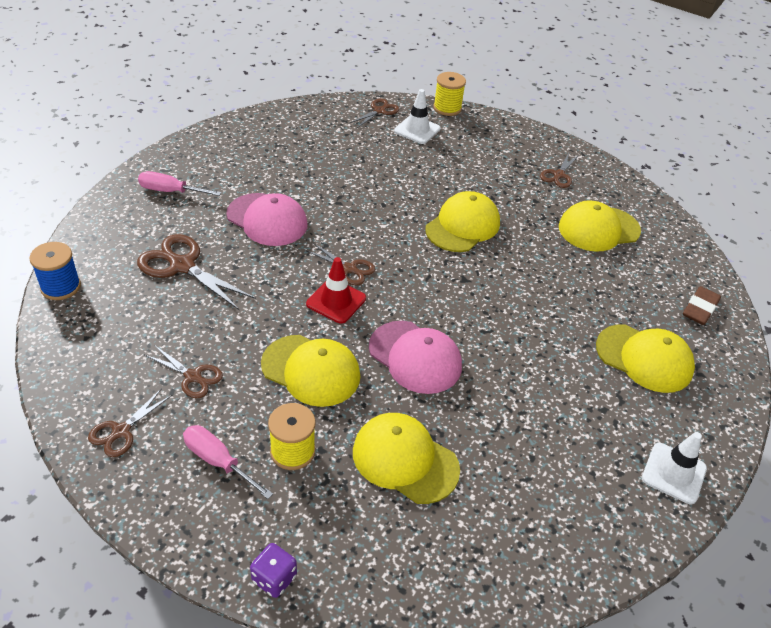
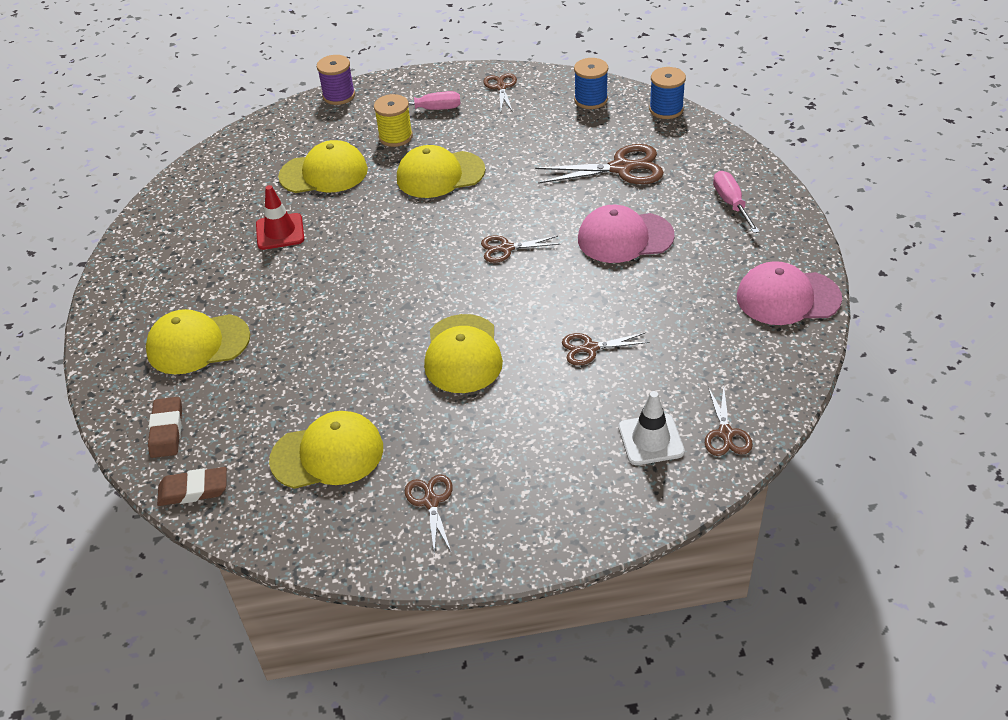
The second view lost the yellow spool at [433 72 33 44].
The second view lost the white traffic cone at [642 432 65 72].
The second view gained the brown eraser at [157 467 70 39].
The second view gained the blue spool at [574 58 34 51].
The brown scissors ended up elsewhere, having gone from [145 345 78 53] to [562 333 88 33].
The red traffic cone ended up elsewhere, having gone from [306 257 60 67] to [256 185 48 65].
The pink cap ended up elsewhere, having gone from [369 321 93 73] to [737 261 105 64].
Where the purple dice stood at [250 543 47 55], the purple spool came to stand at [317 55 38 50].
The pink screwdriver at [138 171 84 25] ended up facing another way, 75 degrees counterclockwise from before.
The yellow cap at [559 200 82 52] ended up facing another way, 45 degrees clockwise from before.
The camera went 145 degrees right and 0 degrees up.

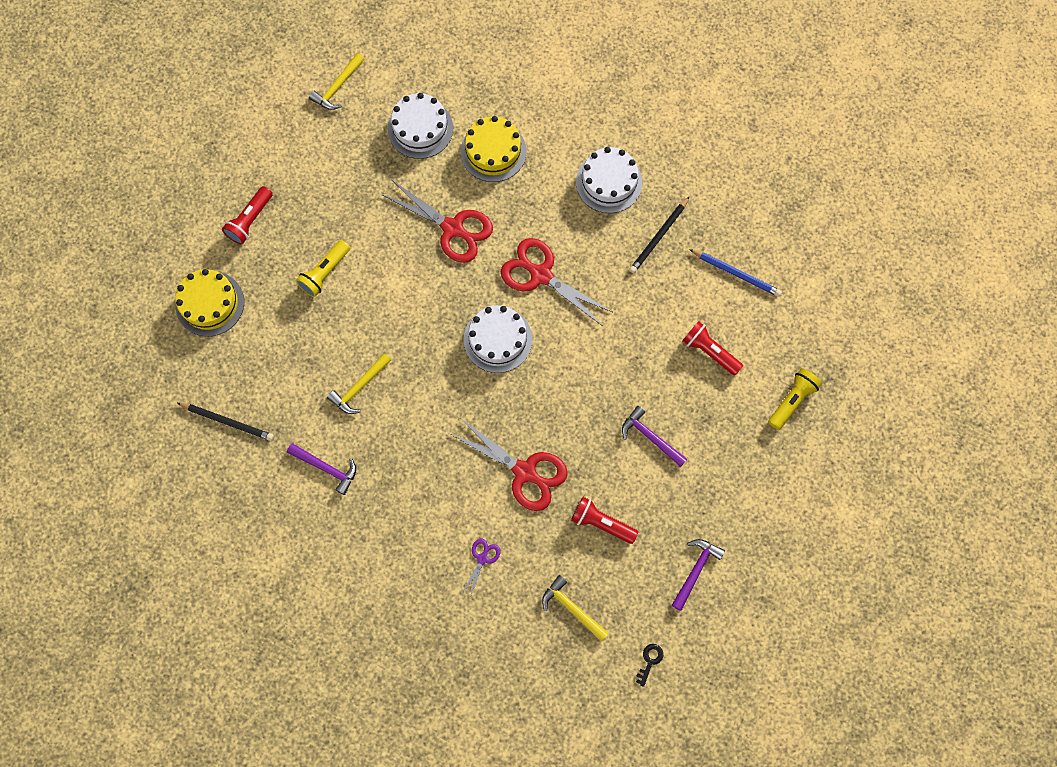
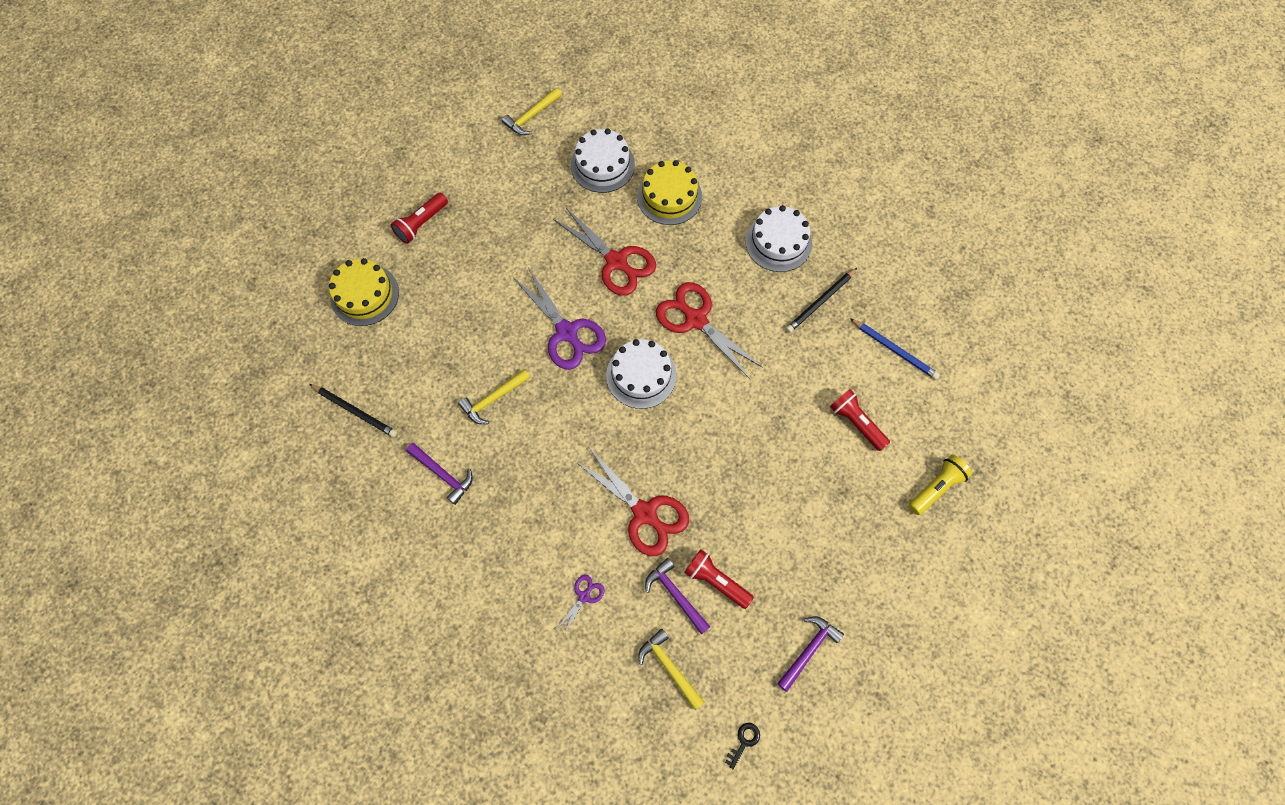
The second view lost the yellow flashlight at [296 240 54 57].
The second view gained the purple scissors at [514 268 92 102].
The purple hammer ended up elsewhere, having gone from [622 406 65 61] to [645 558 65 76].
The camera went 10 degrees right and 5 degrees down.

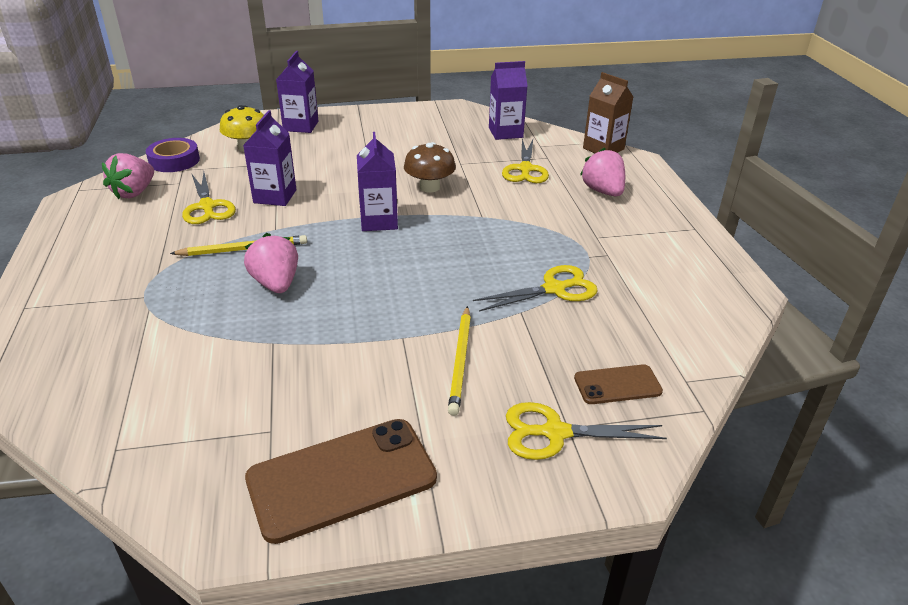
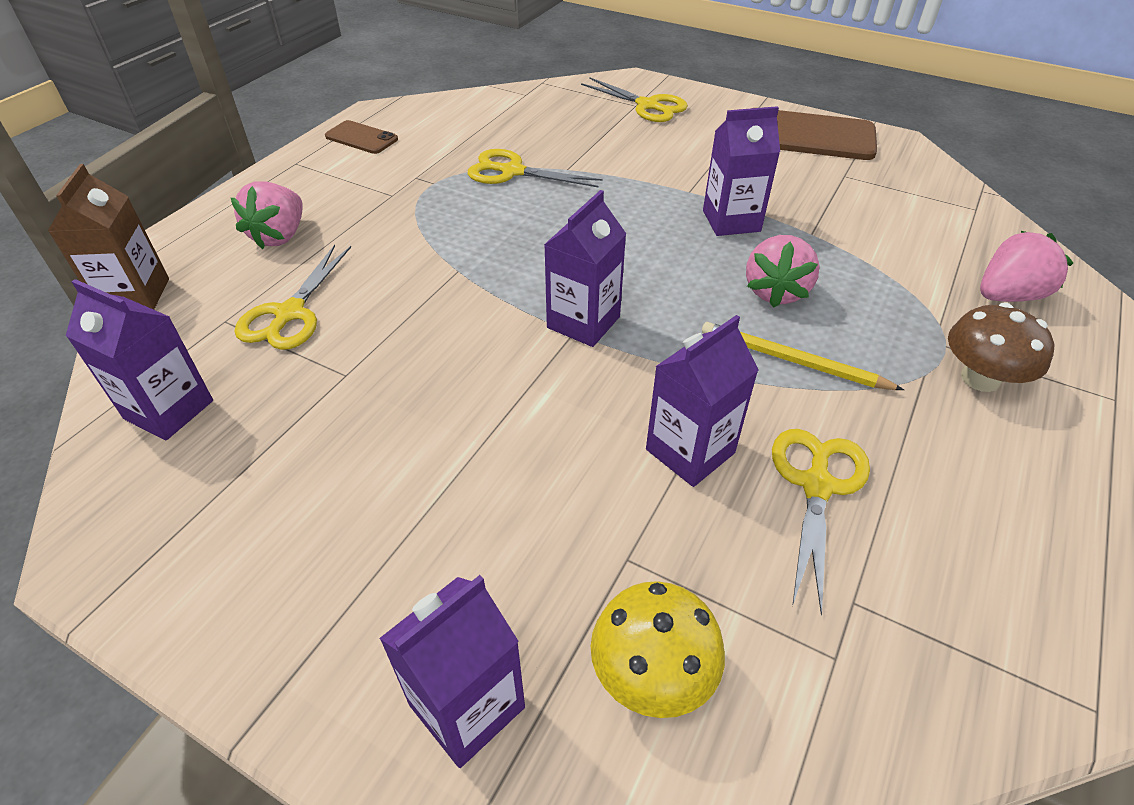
The second view lost the purple tape at [146 138 54 34].
The second view lost the yellow pencil at [448 306 23 110].
The second view gained the purple carton at [703 106 77 130].
The pink strawberry ended up elsewhere, having gone from [102 153 52 46] to [980 231 93 71].
The brown mushroom ended up elsewhere, having gone from [404 142 52 51] to [948 303 106 89].
The brown phone ended up elsewhere, having gone from [574 364 89 40] to [325 120 73 34].
The yellow scissors at [502 139 47 44] ended up facing another way, 150 degrees clockwise from before.
The camera went 140 degrees left and 10 degrees up.

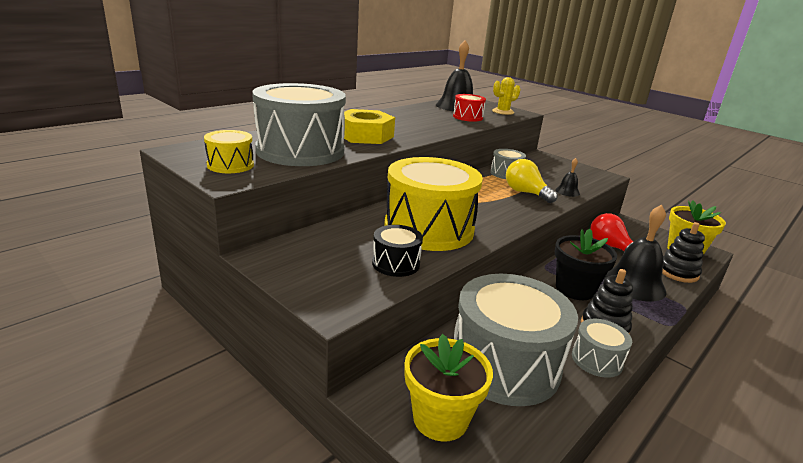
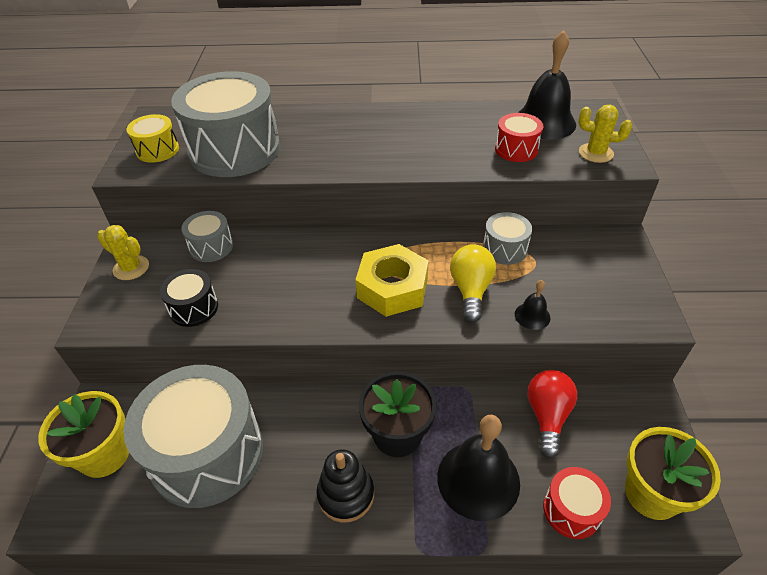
The second view lost the yellow drum at [384 157 99 94].
The second view gained the yellow cactus at [97 225 52 55].
The yellow nut ended up elsewhere, having gone from [344 109 51 35] to [356 244 73 73].
The grey drum ended up elsewhere, having gone from [572 319 60 59] to [181 211 52 51].
Where the black stacking toy stood at [662 222 43 61], the red drum came to stand at [543 467 68 72].
The camera went 50 degrees right and 20 degrees up.

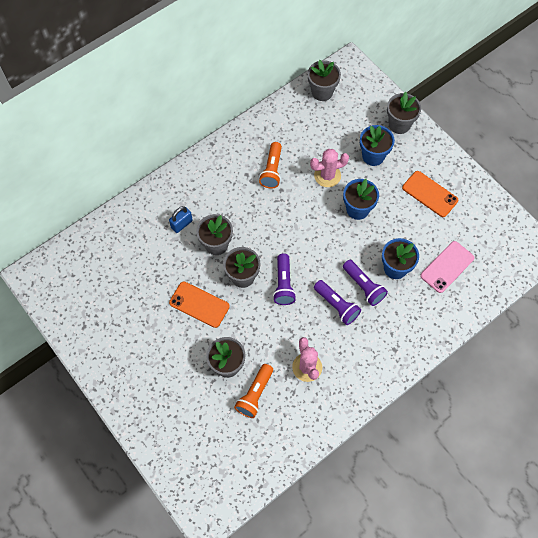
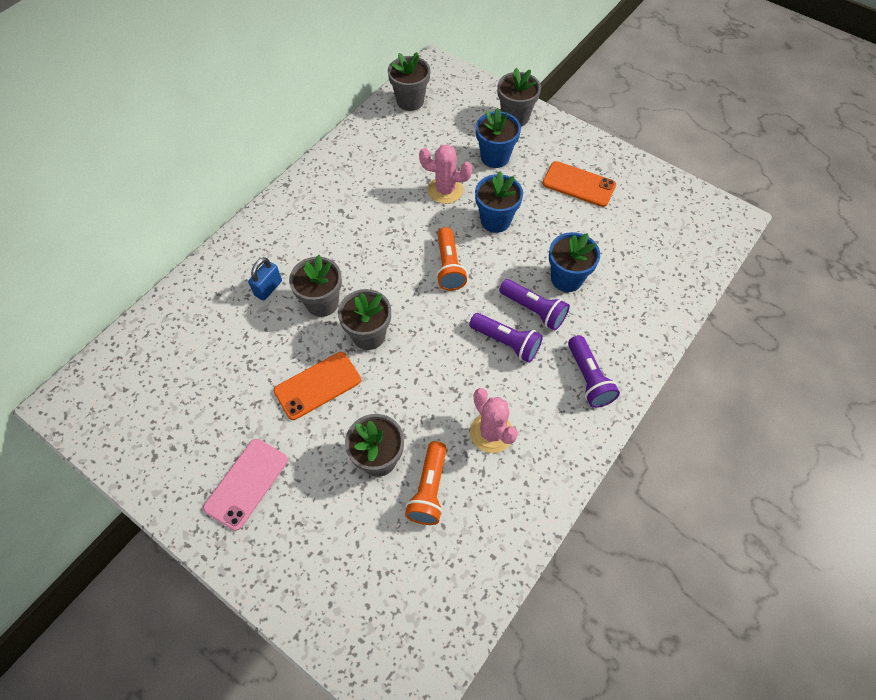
The orange flashlight ended up elsewhere, having gone from [259 142 23 46] to [436 227 31 64].
The purple flashlight ended up elsewhere, having gone from [273 254 23 51] to [568 335 52 73].
The pink phone ended up elsewhere, having gone from [420 241 54 52] to [203 439 85 92].
The orange phone at [169 282 61 46] ended up facing another way, 45 degrees counterclockwise from before.
The pink cactus at [310 149 39 38] ended up facing another way, 45 degrees clockwise from before.
The camera went 15 degrees left and 5 degrees down.

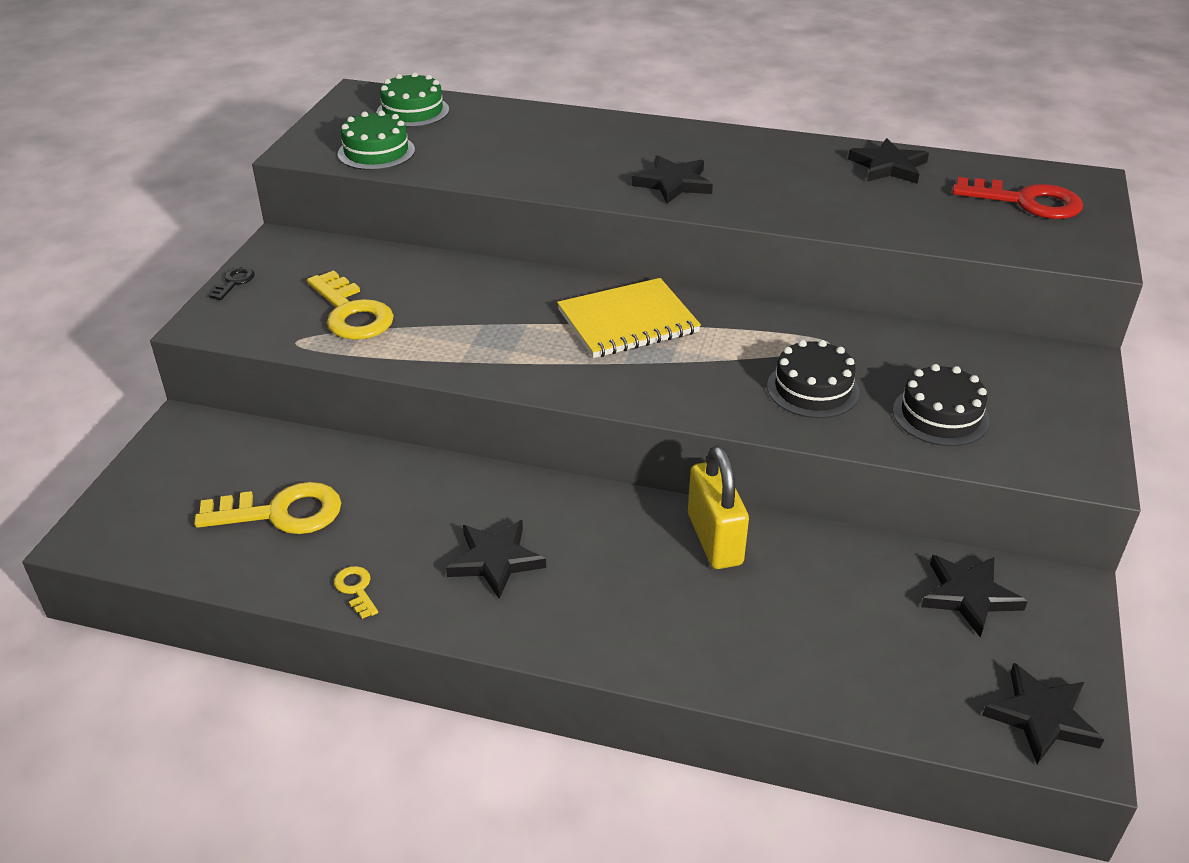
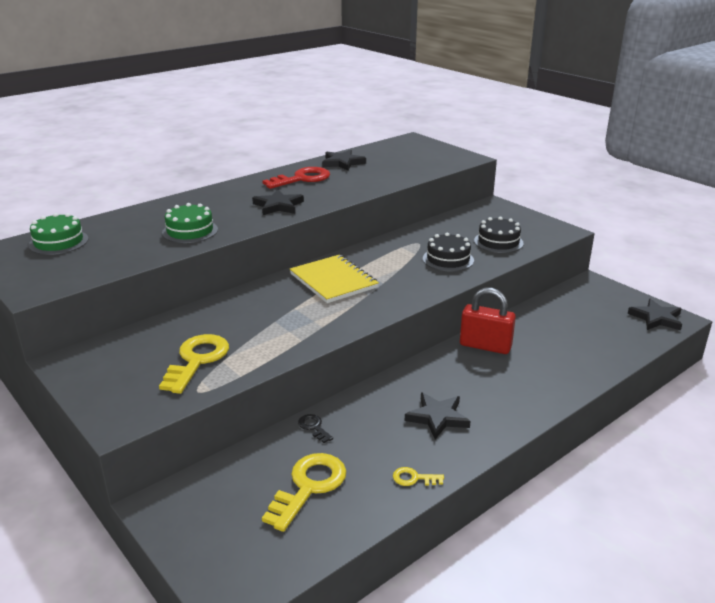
The second view lost the black star at [921 555 107 82].
The black key ended up elsewhere, having gone from [209 267 46 33] to [298 414 35 29].
The green cake ended up elsewhere, having gone from [338 110 77 60] to [162 203 56 40].
The red key ended up elsewhere, having gone from [952 177 131 42] to [262 167 68 22].
What was the yellow padlock at [688 446 61 123] turned into the red padlock at [460 288 56 66].
The yellow key at [307 270 87 70] ended up facing another way, 75 degrees counterclockwise from before.
The yellow notebook at [557 278 144 80] ended up facing another way, 45 degrees counterclockwise from before.
The camera went 55 degrees left and 10 degrees down.

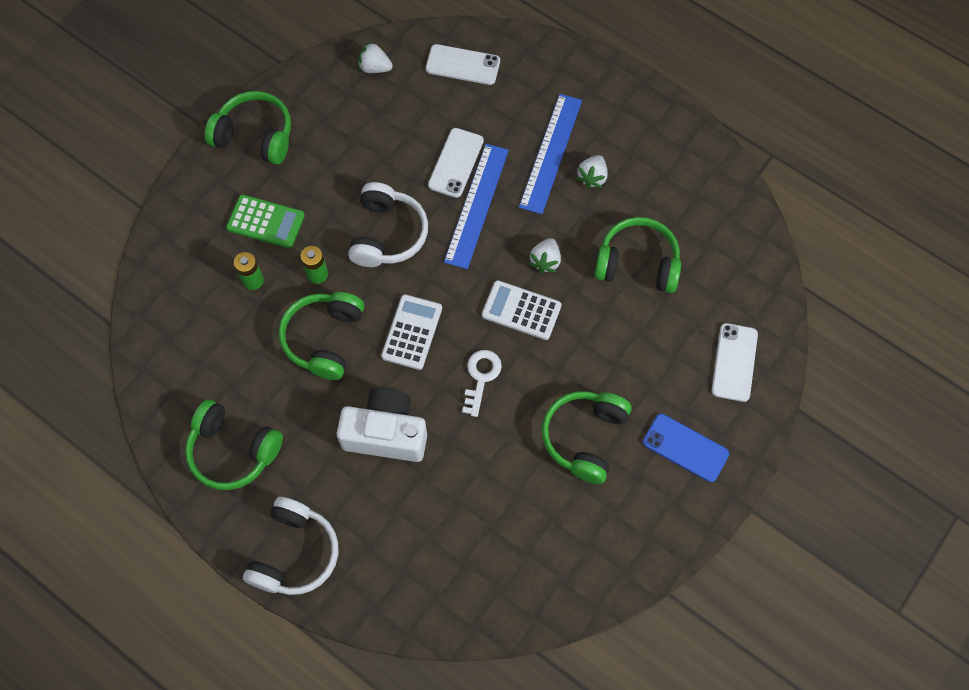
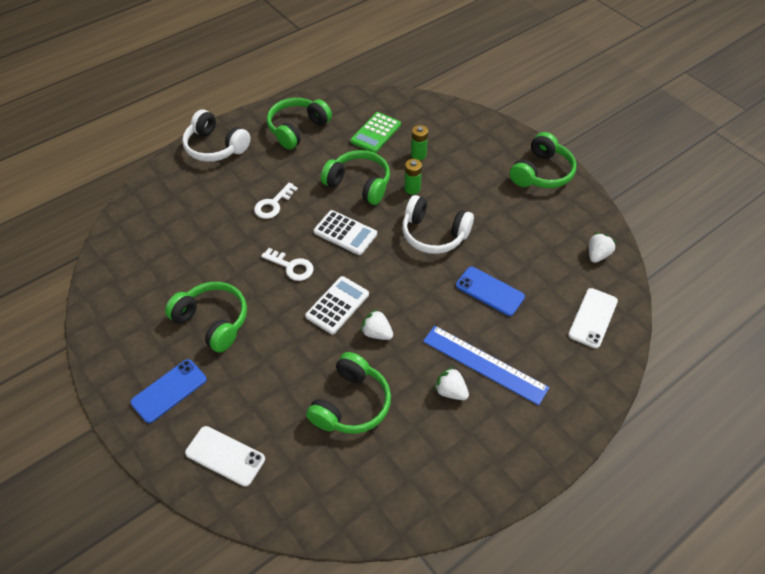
The second view lost the blue ruler at [444 144 65 125].
The green calculator ended up elsewhere, having gone from [226 195 79 53] to [351 112 50 41].
Where the white camera stood at [337 388 90 74], the white key came to stand at [254 182 44 37].
What was the white phone at [428 128 56 70] turned into the blue phone at [456 267 69 49].
The camera went 105 degrees right and 15 degrees down.

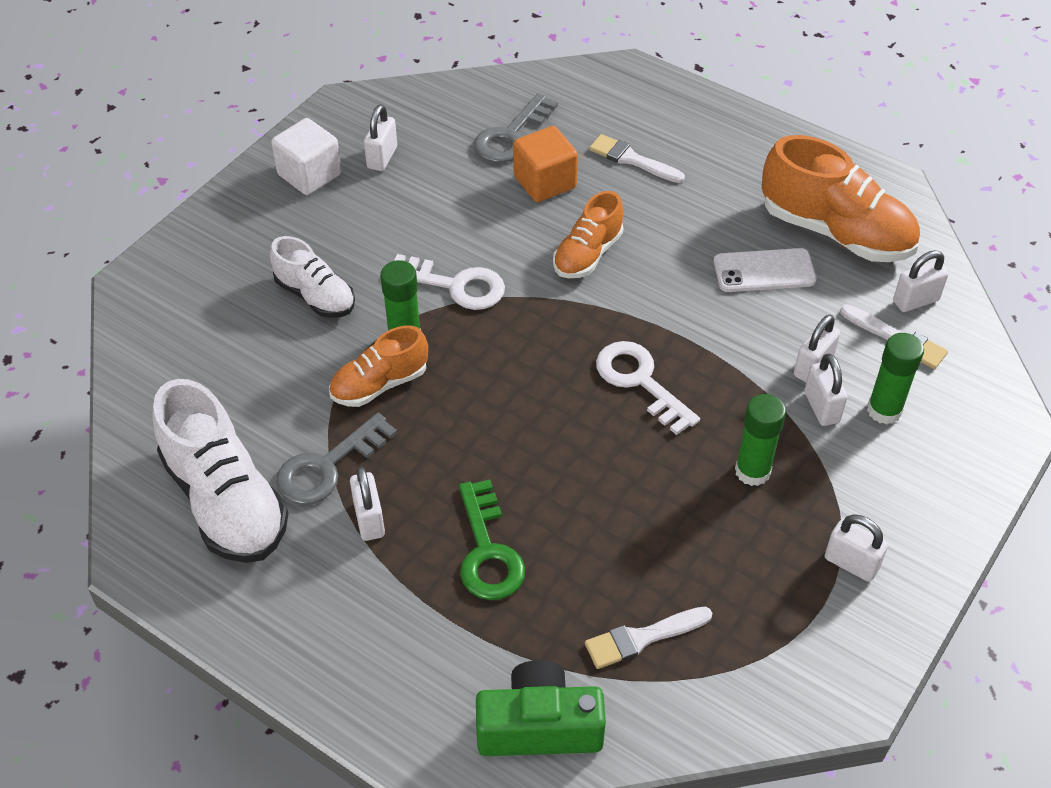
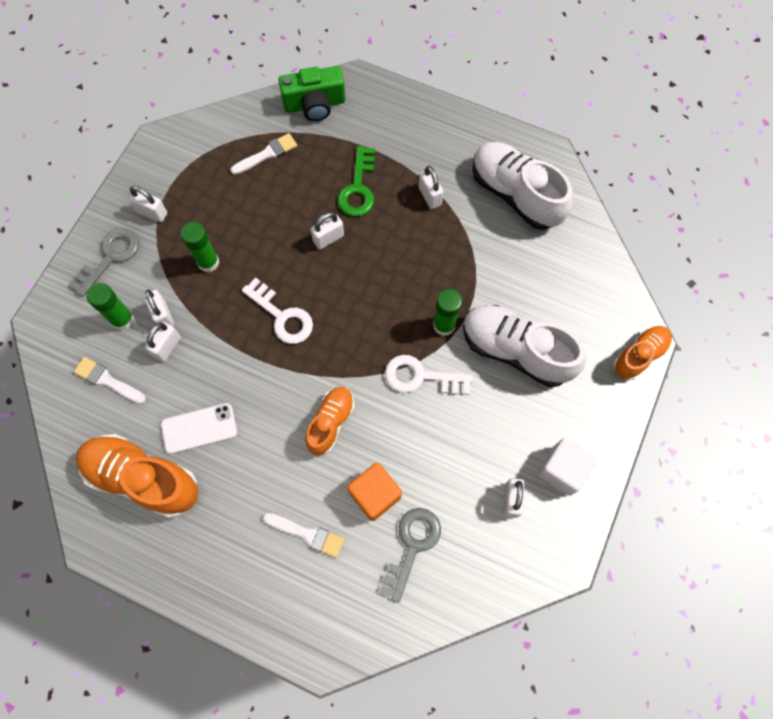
The grey key ended up elsewhere, having gone from [276 413 121 92] to [68 228 71 69].
The orange shoe ended up elsewhere, having gone from [329 326 99 81] to [614 326 58 54].
The white padlock ended up elsewhere, having gone from [893 250 56 62] to [310 212 34 37].
The green key at [459 479 66 121] ended up facing another way, 150 degrees counterclockwise from before.
The size of the white shoe at [270 236 85 82] changed by a factor of 1.70.
The camera went 170 degrees right and 20 degrees up.

